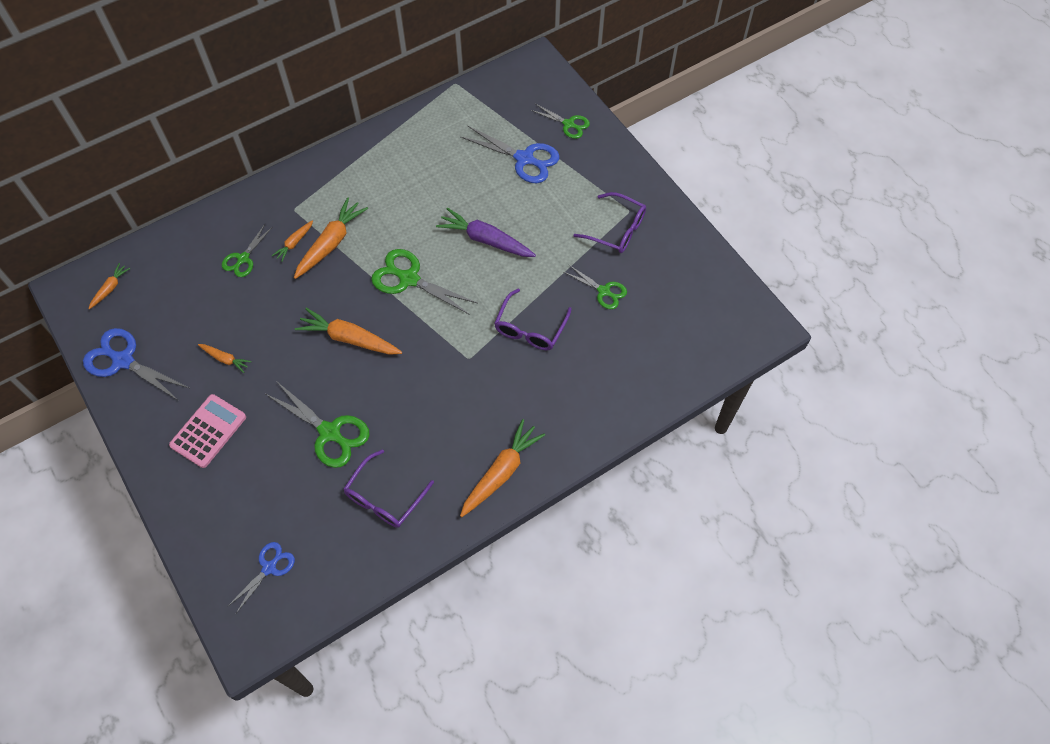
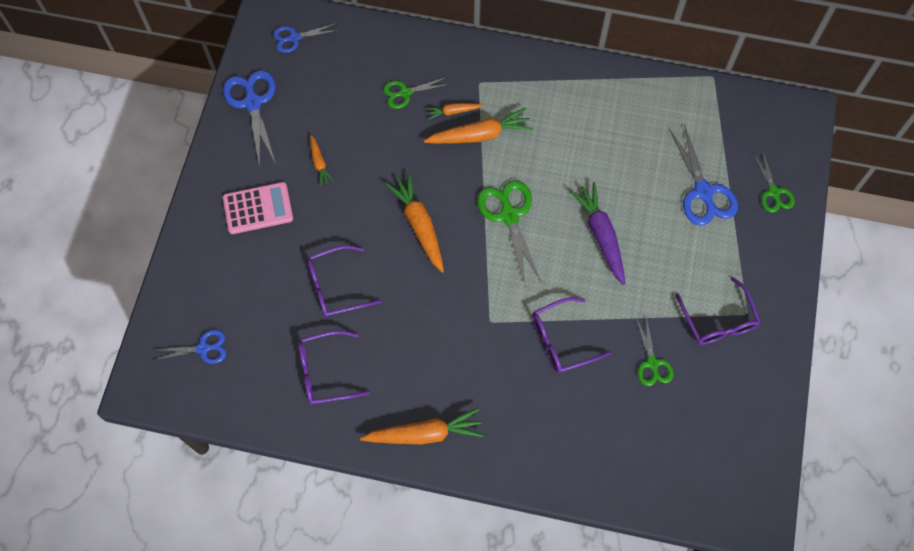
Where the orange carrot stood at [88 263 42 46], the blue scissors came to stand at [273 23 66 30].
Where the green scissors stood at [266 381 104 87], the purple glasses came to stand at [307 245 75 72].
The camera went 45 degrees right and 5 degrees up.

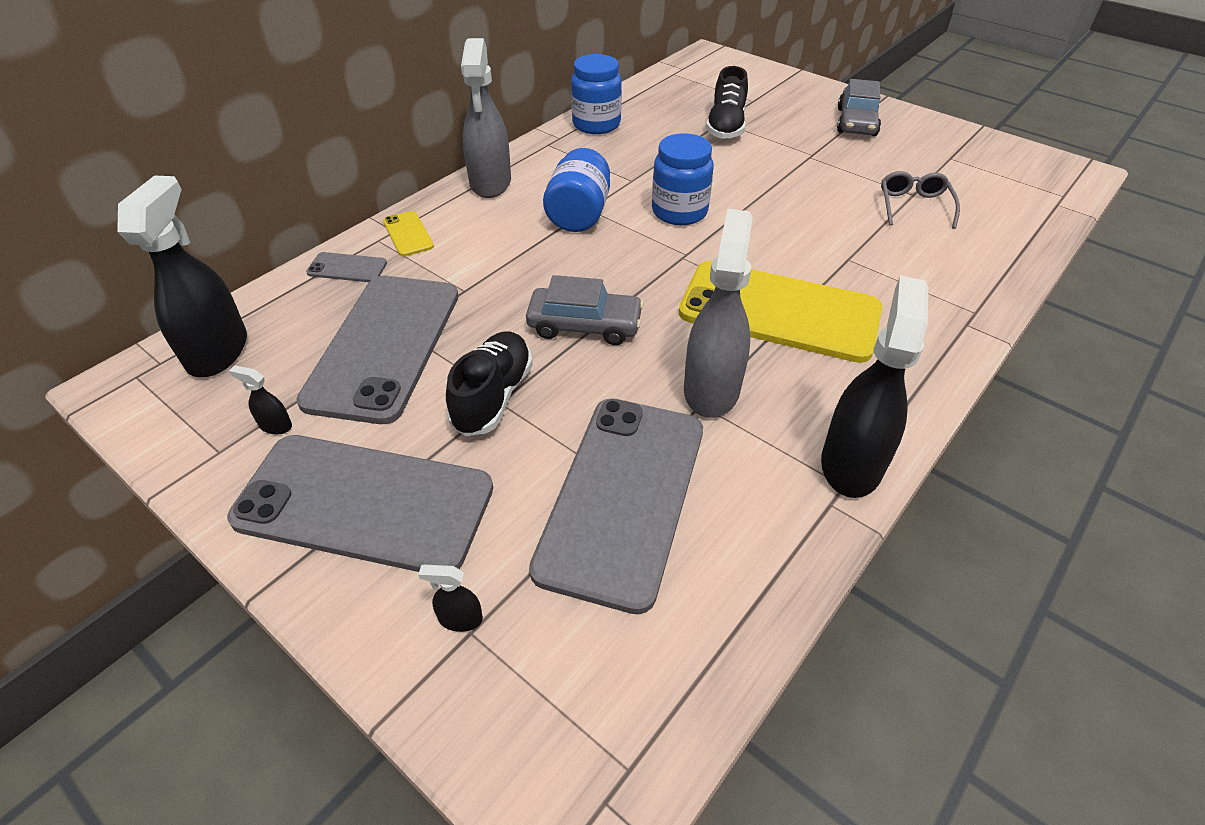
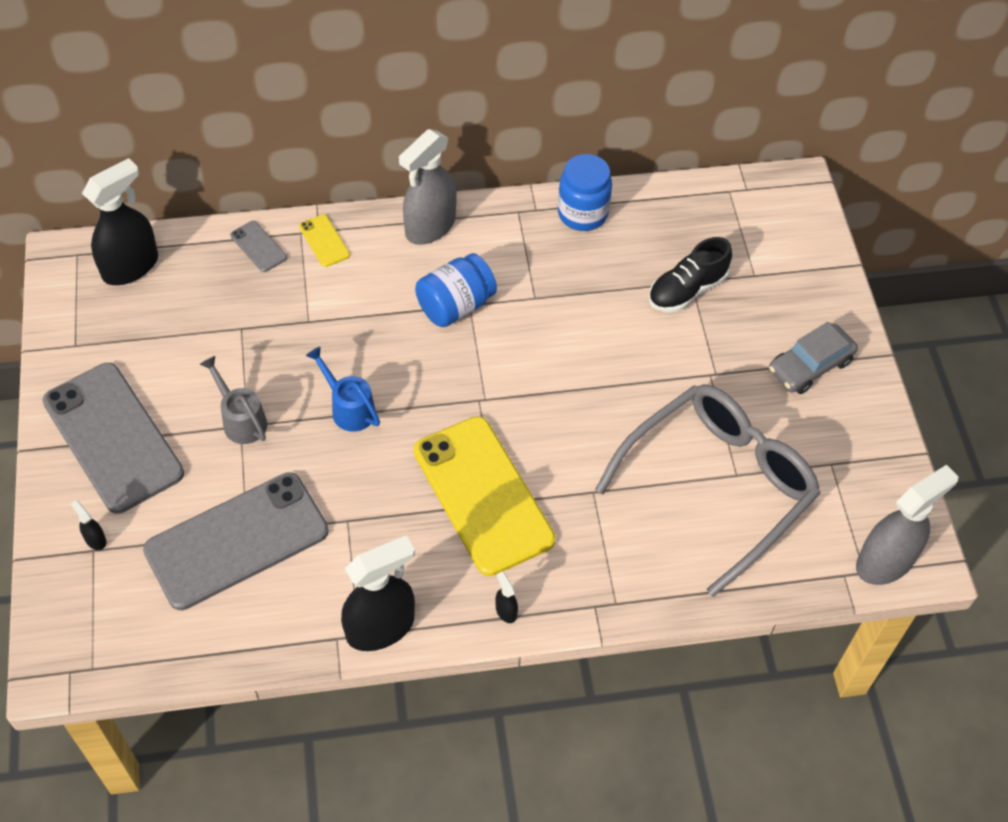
The second view lost the grey phone at [296 276 162 148].
The second view lost the blue jar at [652 133 62 92].
The black spray bottle ended up elsewhere, having gone from [229 365 63 70] to [495 571 23 52].
The grey spray bottle ended up elsewhere, having gone from [684 209 69 209] to [856 464 103 121].
Where the black shoe stood at [446 331 87 105], the grey watering can came to stand at [200 356 67 88].
Where the grey car stood at [526 275 118 70], the blue watering can came to stand at [306 346 74 86].
The yellow phone at [383 211 51 45] ended up facing another way, 45 degrees counterclockwise from before.
The size of the grey glasses at [881 171 79 58] changed by a factor of 2.43.
The camera went 40 degrees right and 10 degrees up.

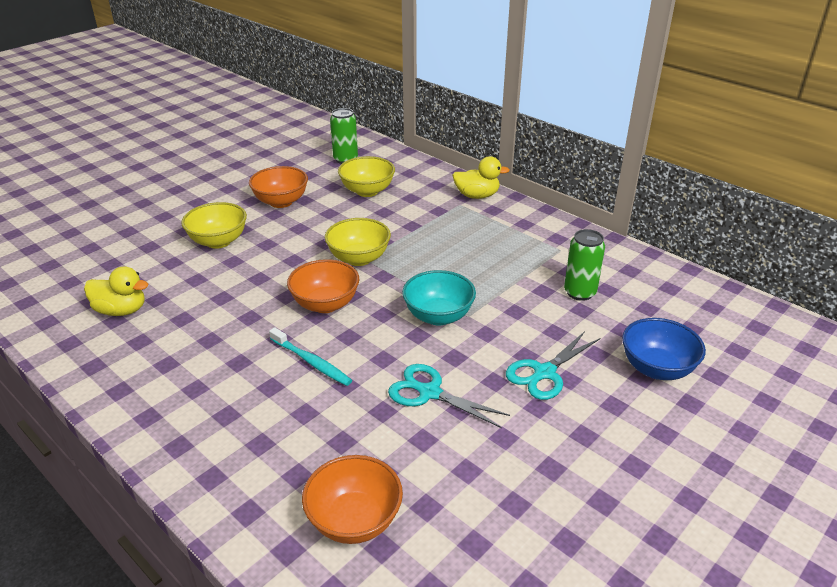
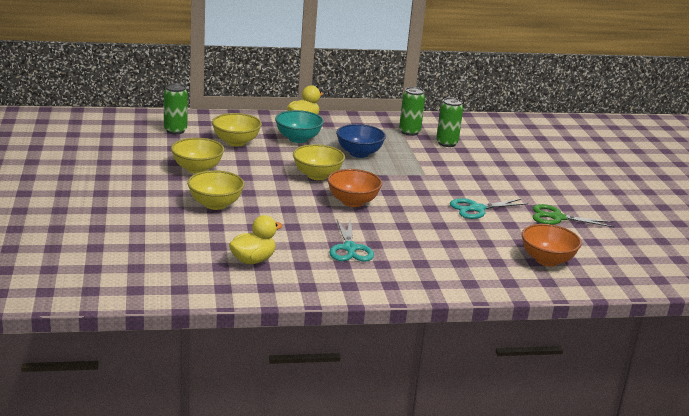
The second view lost the turquoise toothbrush at [269 327 83 59].
The second view gained the green can at [399 87 26 49].
The second view gained the green scissors at [533 204 81 23].
The turquoise bowl ended up elsewhere, having gone from [402 270 74 56] to [275 110 49 33].
The turquoise scissors ended up elsewhere, having gone from [506 331 94 69] to [329 218 45 44].
The blue bowl ended up elsewhere, having gone from [622 318 84 62] to [336 124 50 34].
What was the orange bowl at [249 166 59 42] turned into the yellow bowl at [171 138 53 36].
The camera went 55 degrees left and 10 degrees down.

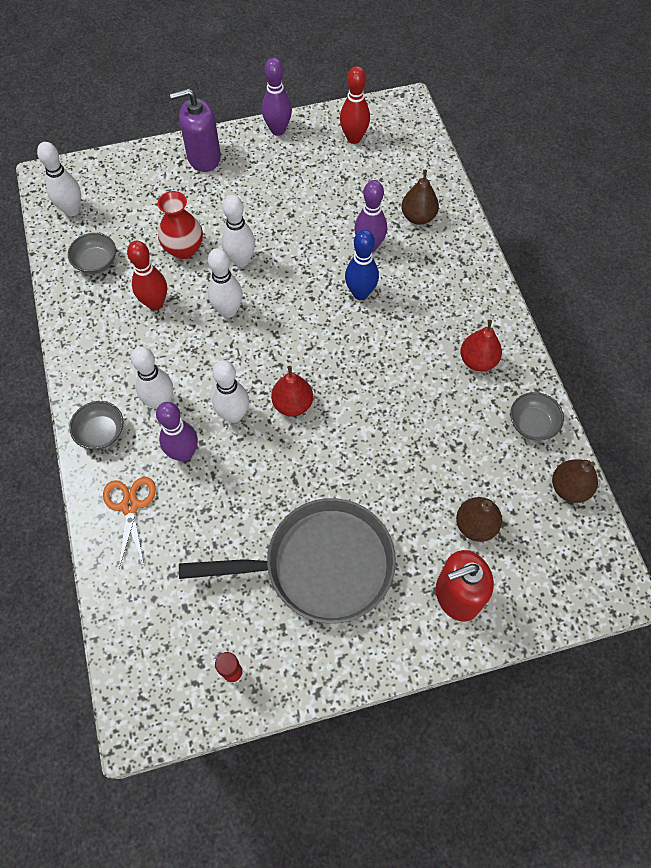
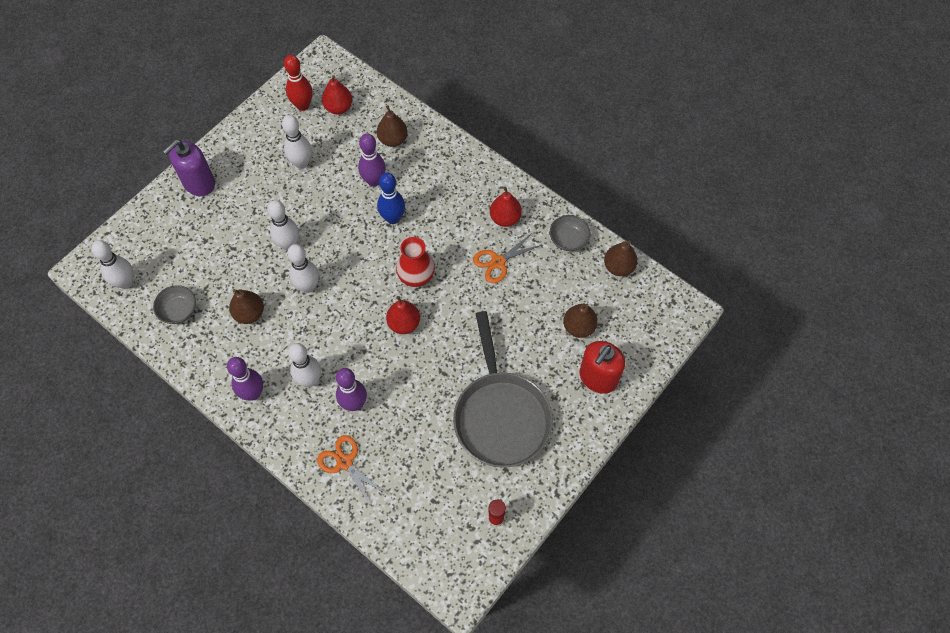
The second view lost the grey bowl at [69 401 55 49].
The second view gained the red pear at [322 75 31 39].
The second view gained the orange scissors at [473 232 69 51].
The red vase ended up elsewhere, having gone from [158 191 45 68] to [396 237 39 50].
The white bowling pin ended up elsewhere, having gone from [212 360 37 63] to [282 115 30 54].
The purple bowling pin ended up elsewhere, having gone from [262 58 30 78] to [227 357 36 43].
Where the red bowling pin stood at [127 241 40 69], the brown pear came to stand at [229 289 35 35].
The grey pan at [179 498 217 125] ended up facing another way, 120 degrees clockwise from before.
The camera went 35 degrees left and 0 degrees up.

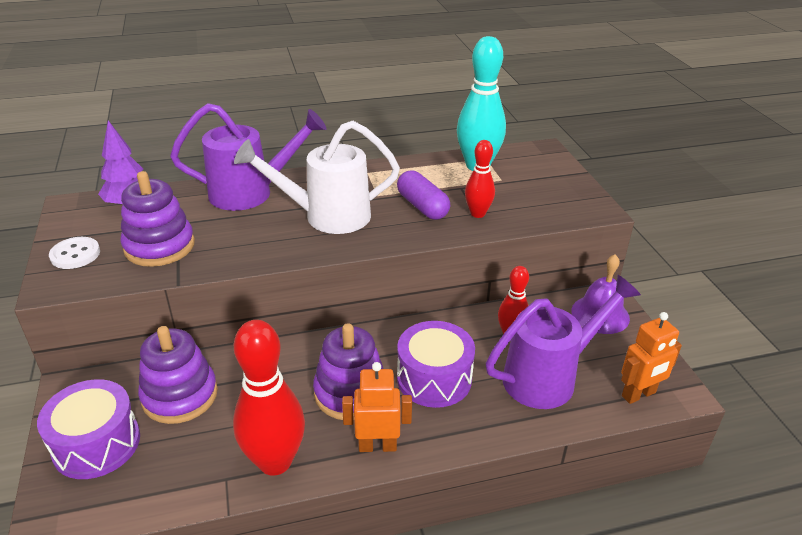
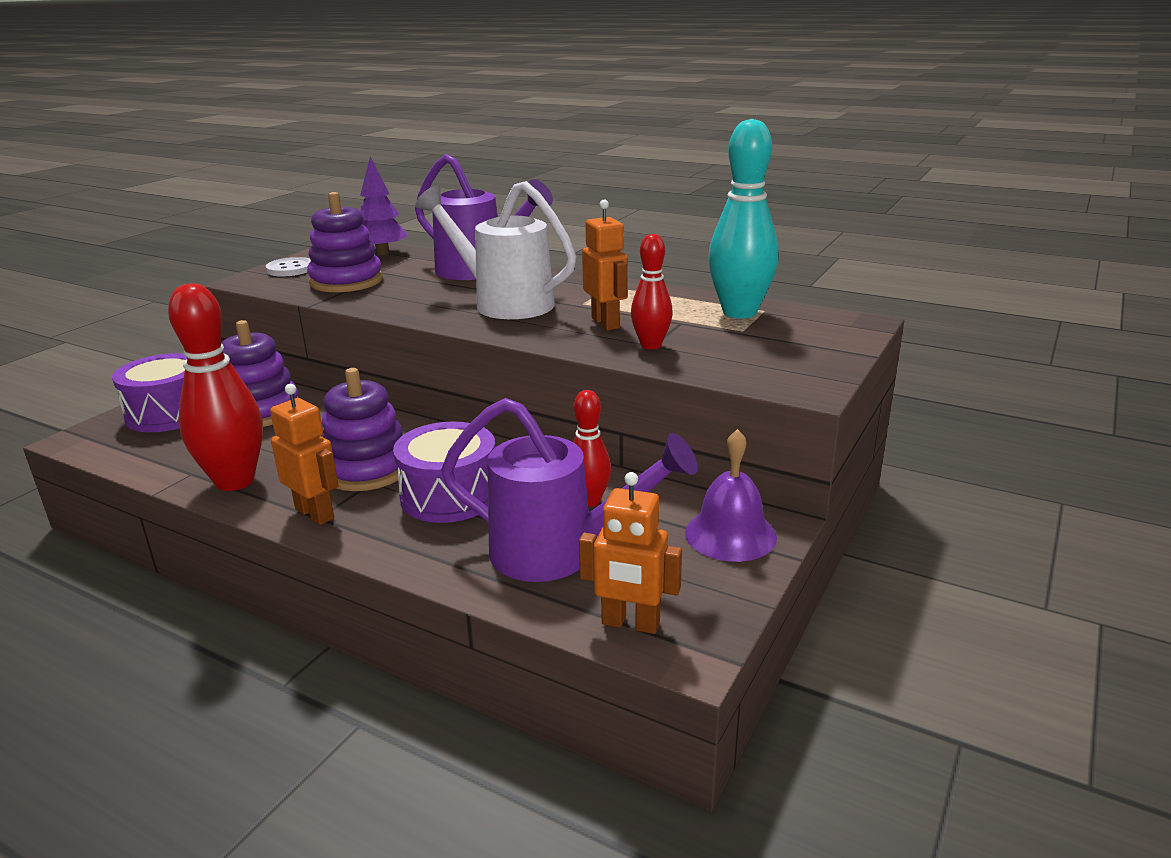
Where the purple capsule stood at [397 170 53 50], the orange robot came to stand at [582 200 46 130].
The camera went 45 degrees right and 10 degrees down.

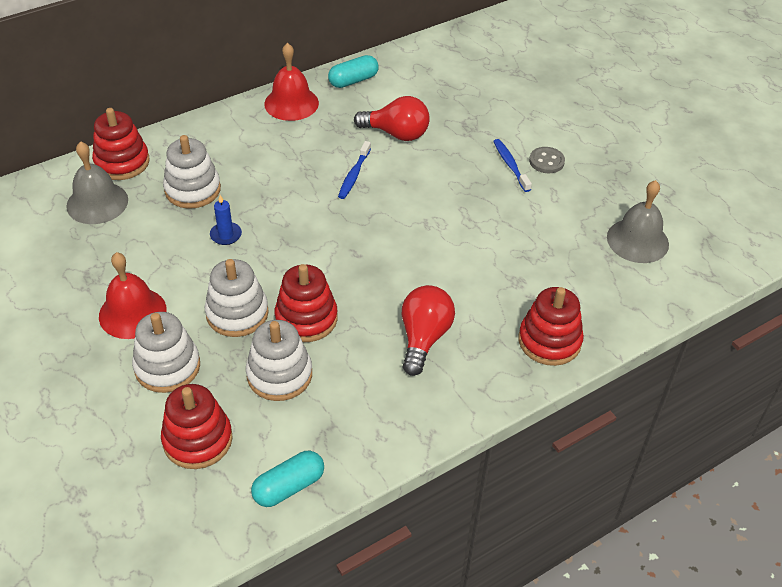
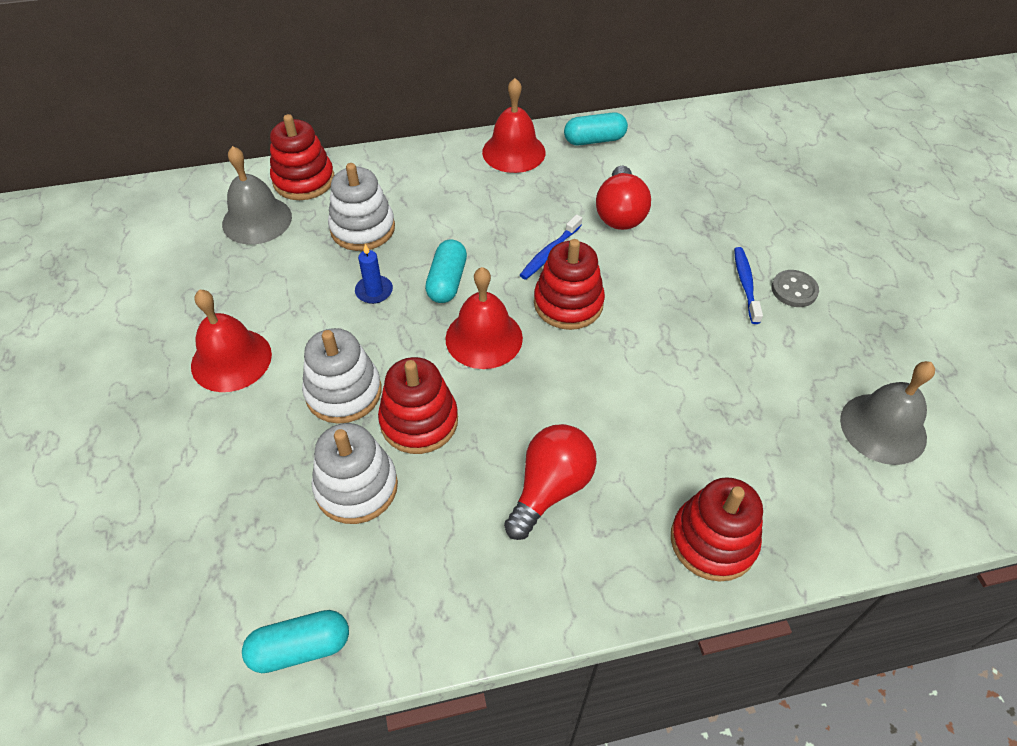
The second view lost the white stacking toy at [132 312 68 81].
The second view gained the turquoise capsule at [425 240 42 63].
The second view gained the red bell at [445 267 78 102].
The red stacking toy ended up elsewhere, having gone from [161 384 72 85] to [534 239 71 91].
The red light bulb at [354 96 76 45] ended up facing another way, 60 degrees clockwise from before.
The camera went 20 degrees right and 5 degrees up.

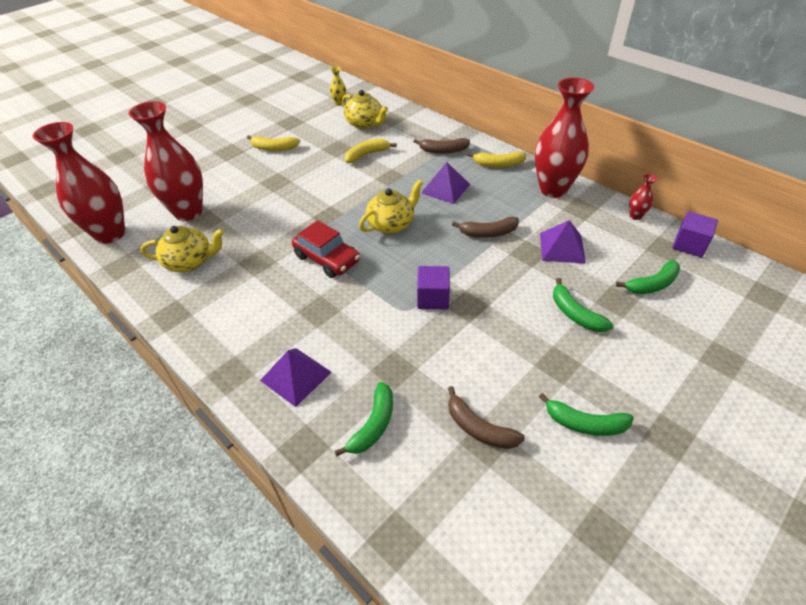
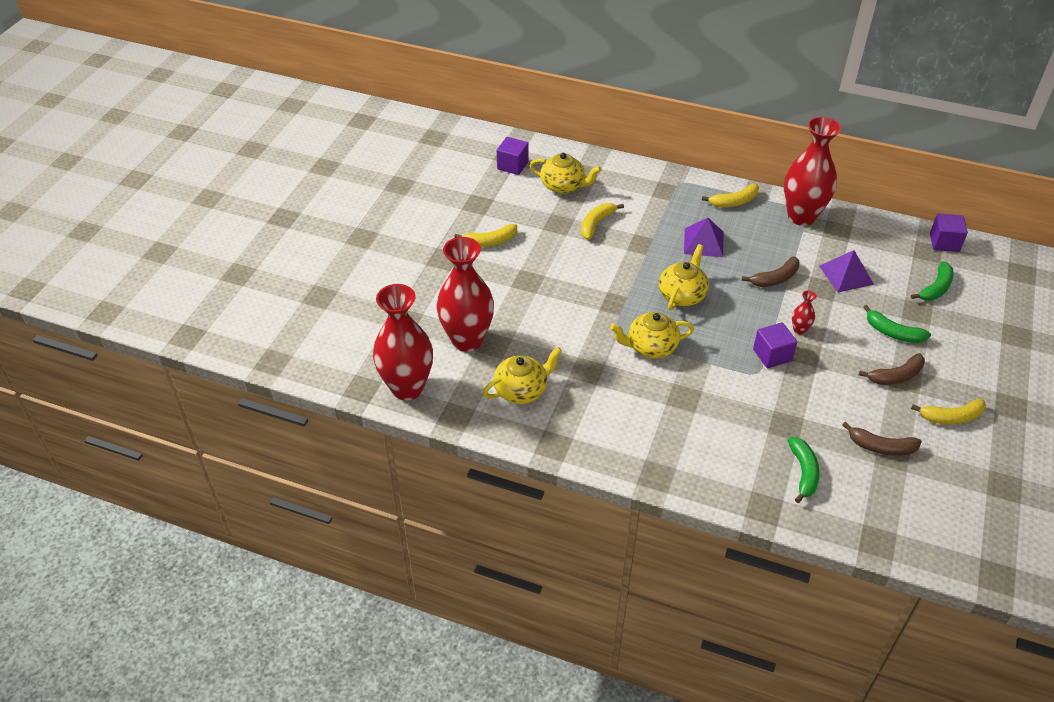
The second view lost the purple pyramid at [260 348 72 59].
The brown banana ended up elsewhere, having gone from [413 138 57 16] to [859 353 66 32].
The red vase ended up elsewhere, having gone from [629 174 28 46] to [792 290 25 45].
Where the red car stood at [292 220 68 58], the yellow teapot came to stand at [610 312 84 47].
Where the yellow vase stood at [330 67 16 39], the purple cube came to stand at [497 137 32 38].
What was the green banana at [539 393 95 43] turned into the yellow banana at [911 399 75 26].
The camera went 25 degrees left and 0 degrees up.

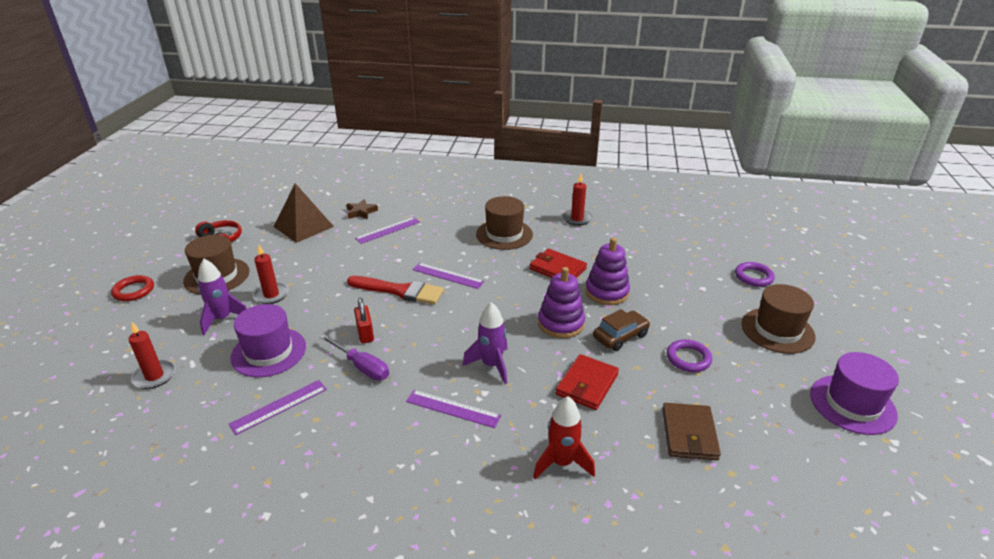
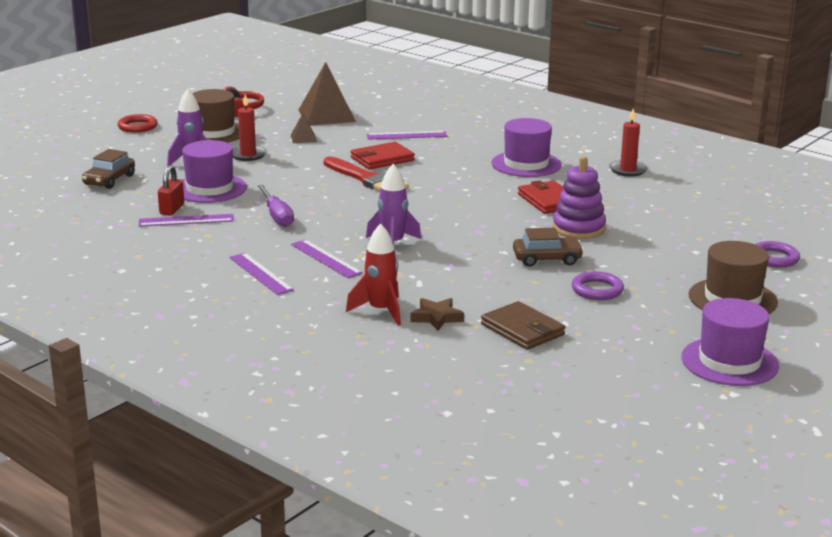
The second view lost the purple stacking toy at [538 267 47 71].
The second view gained the brown pyramid at [291 113 26 30].
The brown star ended up elsewhere, having gone from [346 199 32 21] to [410 298 54 33].
The red padlock ended up elsewhere, having gone from [354 298 20 45] to [158 165 26 50].
The purple ruler ended up elsewhere, having gone from [412 263 72 26] to [229 253 65 42].
The red wallet ended up elsewhere, having gone from [556 354 63 56] to [351 142 64 28].
Where the red candle stood at [128 322 47 67], the brown car came to stand at [82 149 53 40].
What was the brown hat at [476 196 57 54] turned into the purple hat at [491 118 70 59].
The brown wallet at [662 403 59 57] ended up facing another way, 75 degrees counterclockwise from before.
The camera went 30 degrees right and 10 degrees down.

